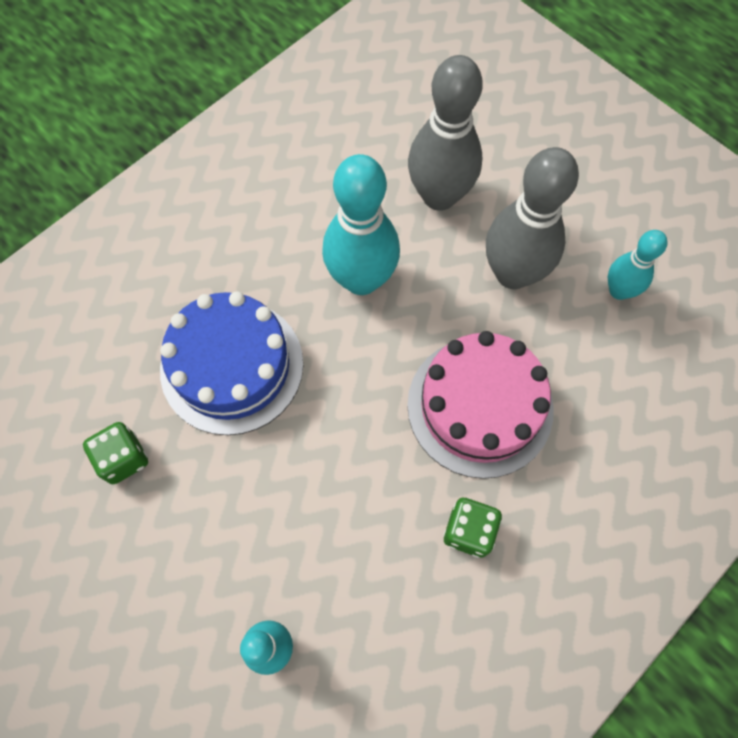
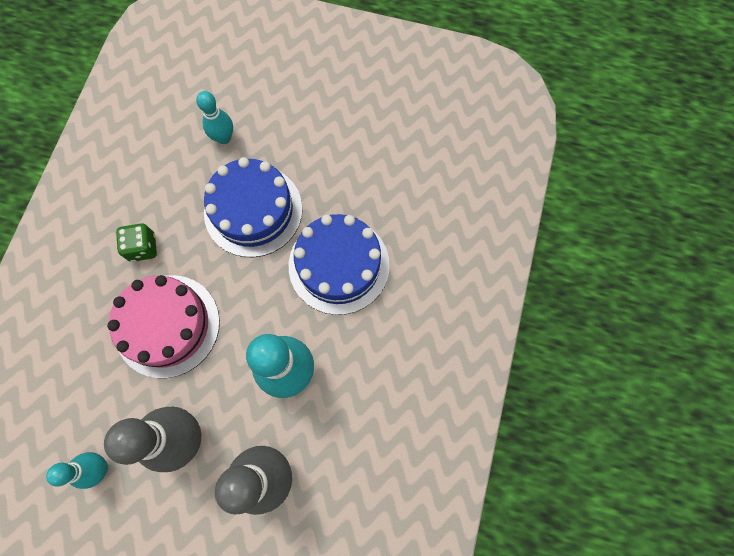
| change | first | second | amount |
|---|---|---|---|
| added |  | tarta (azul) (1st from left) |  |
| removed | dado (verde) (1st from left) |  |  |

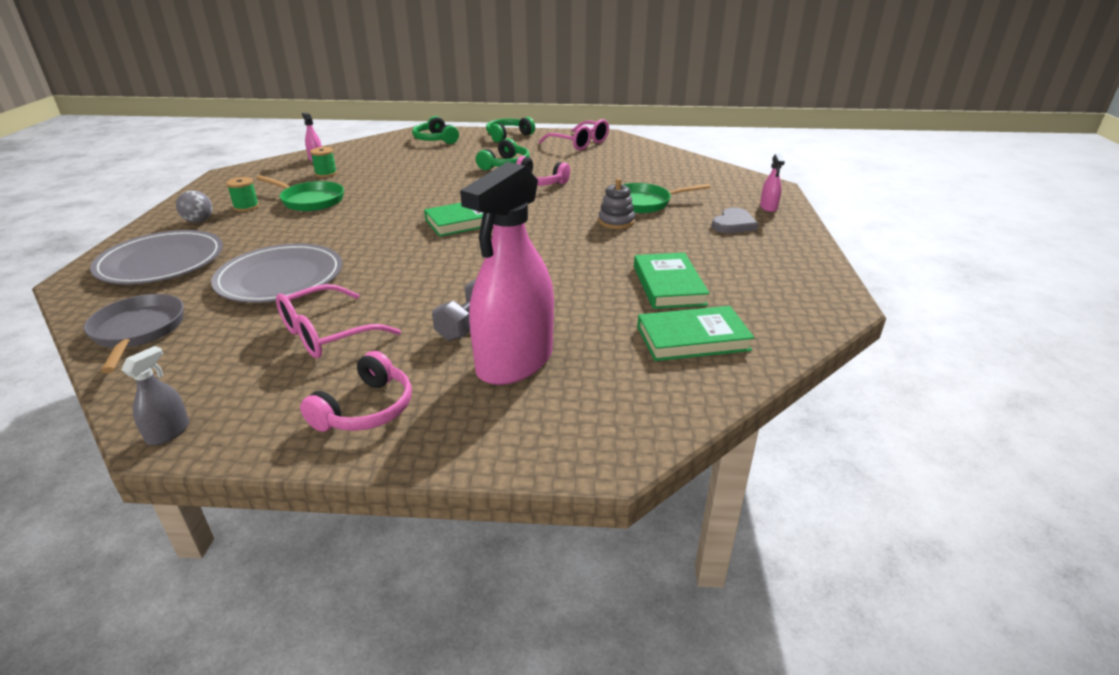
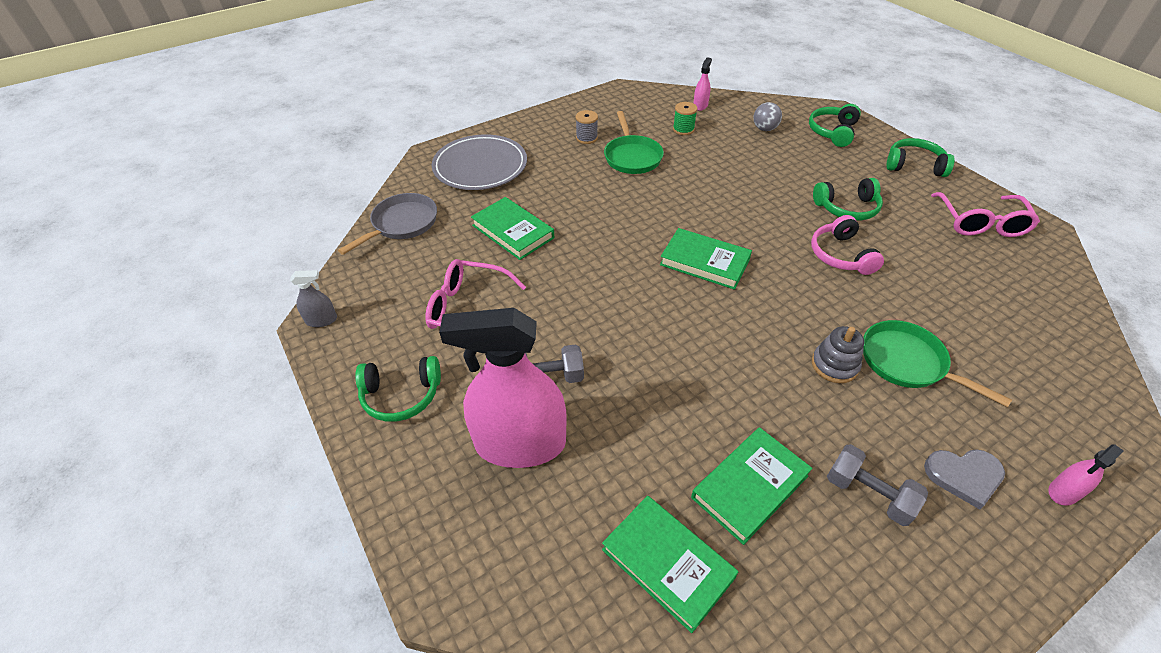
| change | first | second | amount |
|---|---|---|---|
| recoloured | auriculares (rosa) (1st from left) | auriculares (verde) (1st from left) |  |
| replaced | plato (gris) (2nd from left) | libro (verde) (1st from left) |  |
| recoloured | carrete (verde) (1st from left) | carrete (gris) |  |
| moved | pelota (gris) |  |  |
| added |  | mancuerna (gris) (2nd from left) |  |

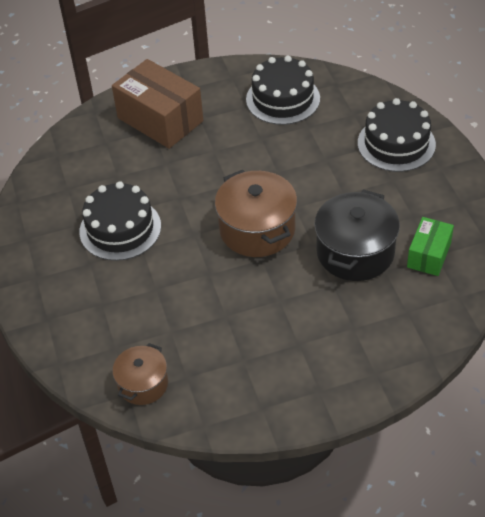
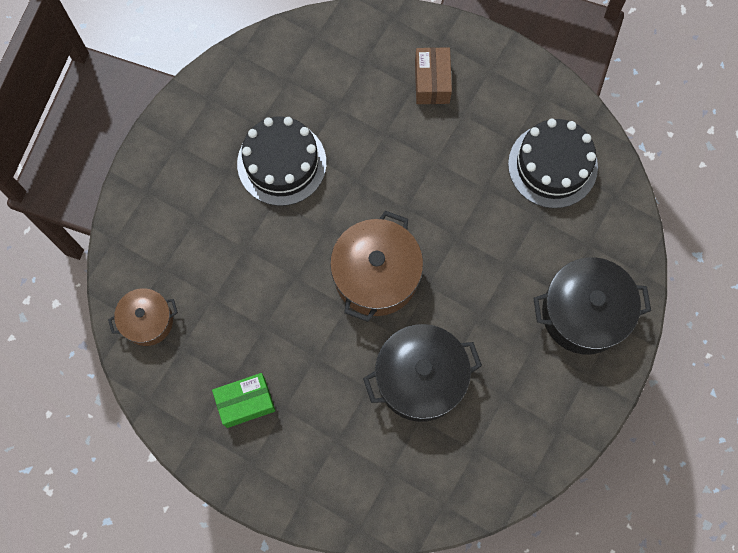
| change | first | second | amount |
|---|---|---|---|
| moved | caja (verde) |  |  |
| resized | caja (marrón) |  | x0.56 |
| replaced | tarta (negro) (3rd from left) | olla (negro) (2nd from left) |  |

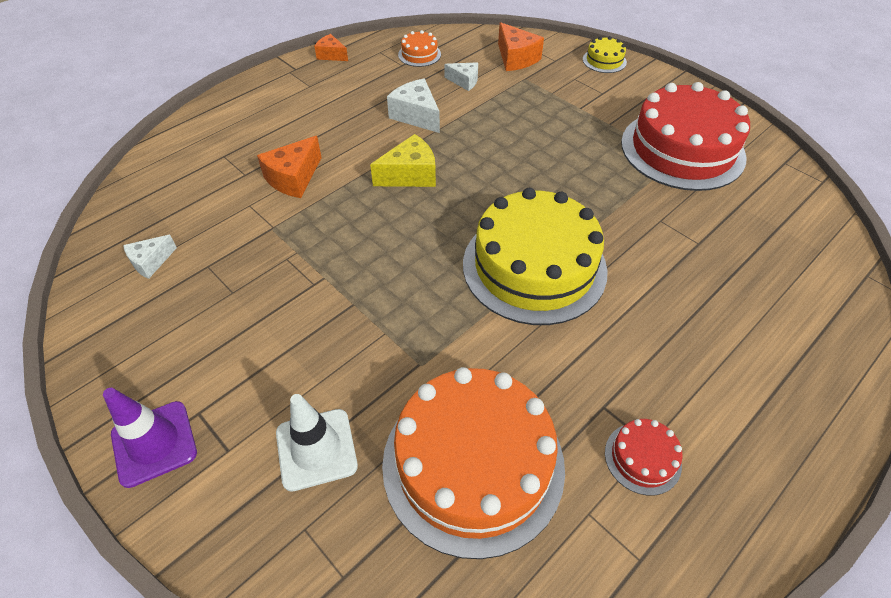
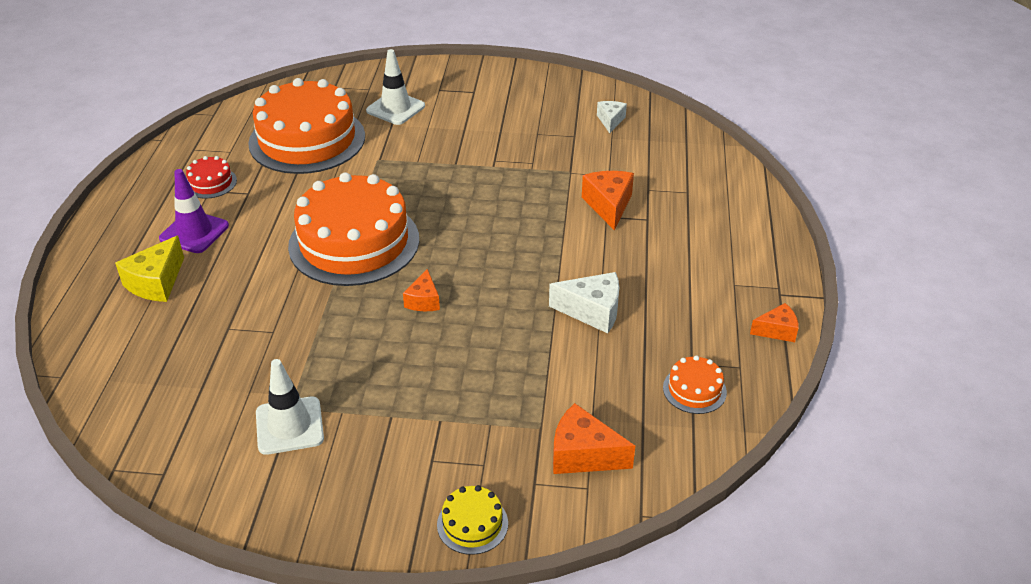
| change | first | second | amount |
|---|---|---|---|
| moved | queso (amarillo) |  |  |
| moved | cono de tráfico (morado) |  |  |
| replaced | tarta (rojo) (2nd from left) | cono de tráfico (blanco) (1st from left) |  |
| recoloured | tarta (amarillo) (1st from left) | tarta (naranja) (2nd from left) |  |
| added |  | queso (naranja) (1st from left) |  |
| removed | queso (blanco) (3rd from left) |  |  |

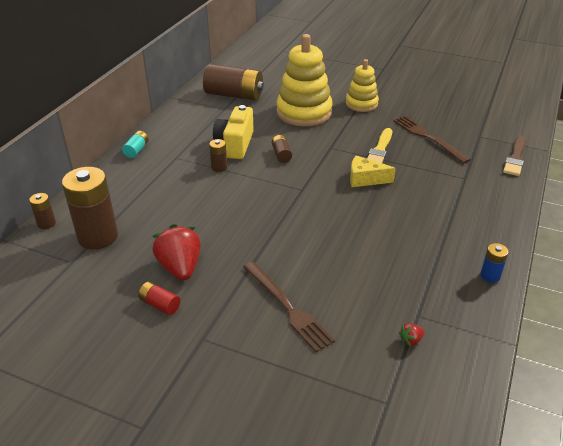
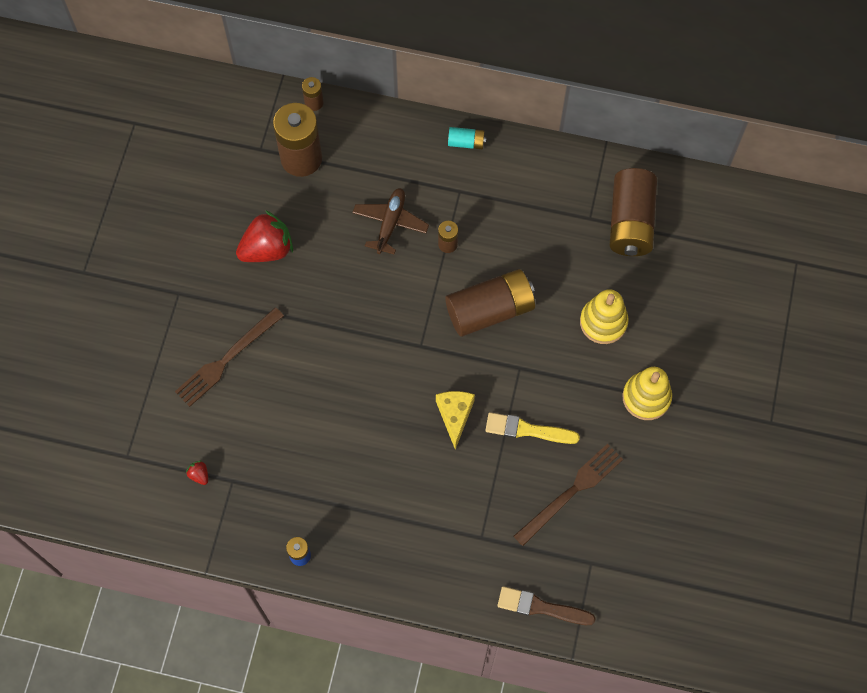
| change | first | second | amount |
|---|---|---|---|
| added |  | avión (marrón) |  |
| resized | pila (marrón) (5th from left in the first image) | pila (marrón) (4th from left) | x2.17 |
| resized | juguete apilable (amarillo) (1st from left) |  | x0.60 |
| removed | pila (rojo) |  |  |
| removed | cámara (amarillo) |  |  |

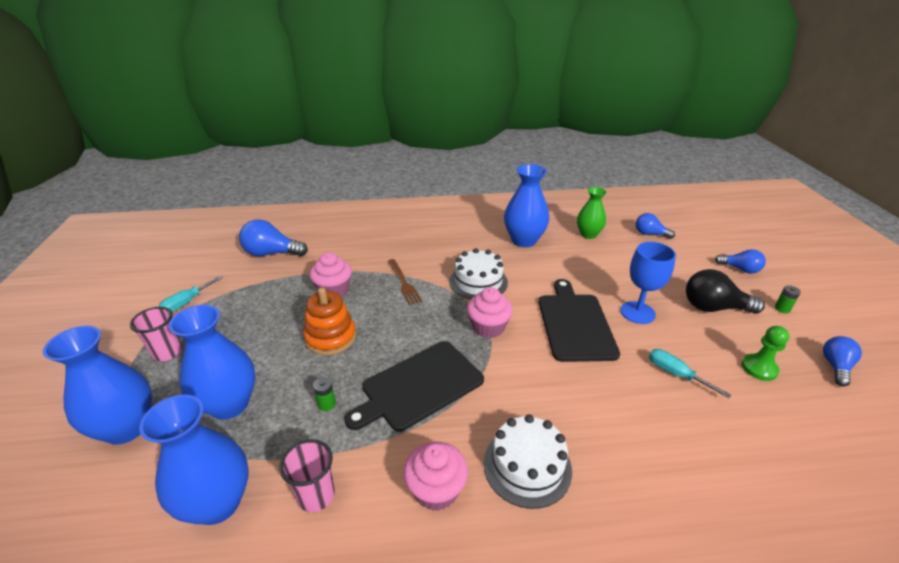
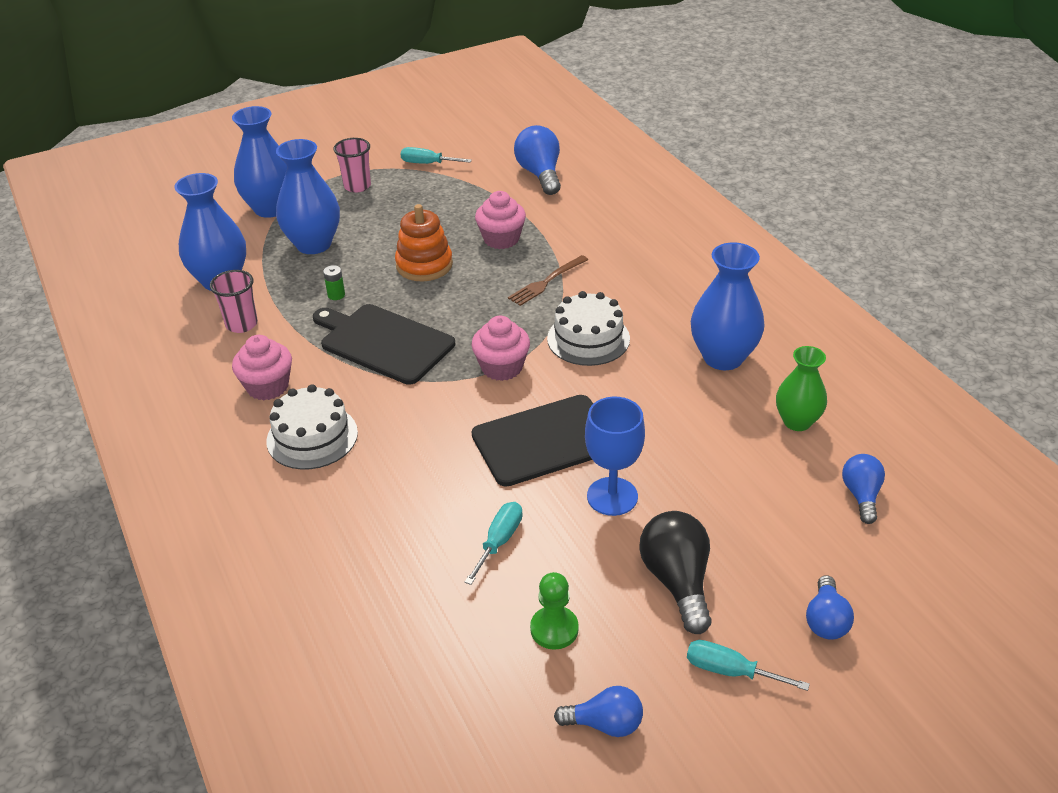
| change | first | second | amount |
|---|---|---|---|
| replaced | pila (verde) (2nd from left) | destornillador (turquesa) (3rd from left) |  |

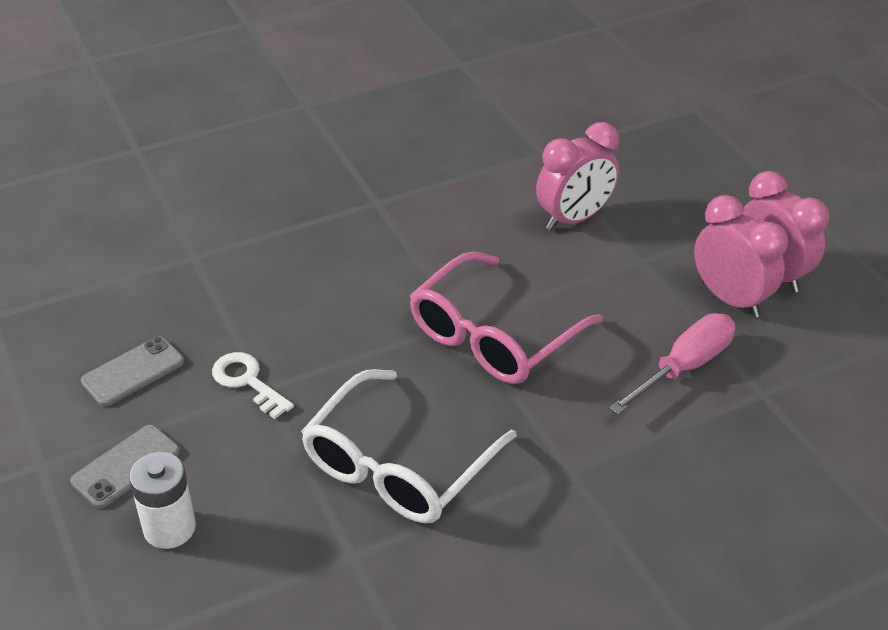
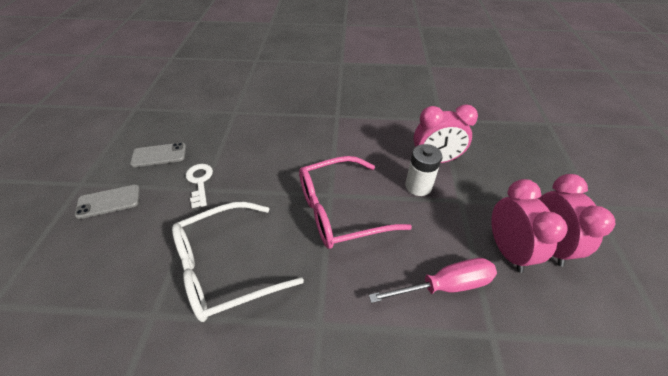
| change | first | second | amount |
|---|---|---|---|
| moved | pila (blanco) |  |  |

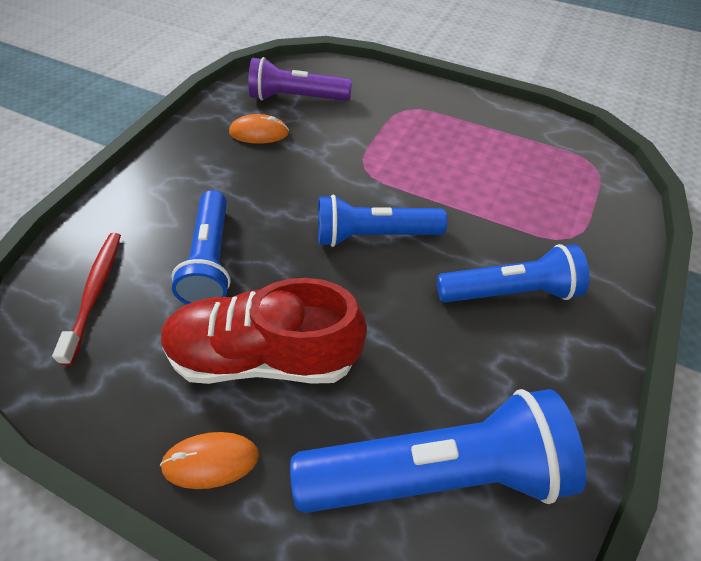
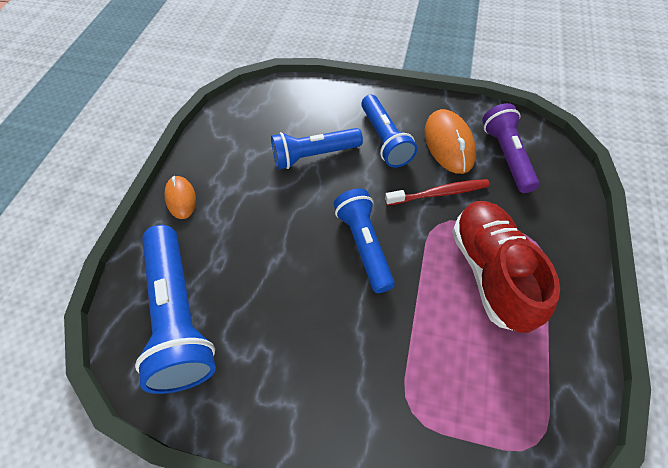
| change | first | second | amount |
|---|---|---|---|
| moved | lámpara de mano (azul) (4th from left) |  |  |
| moved | cepillo de dientes (rojo) |  |  |
| resized | ratón (naranja) (2nd from left) |  | x1.63 |
| moved | zapato (rojo) |  |  |

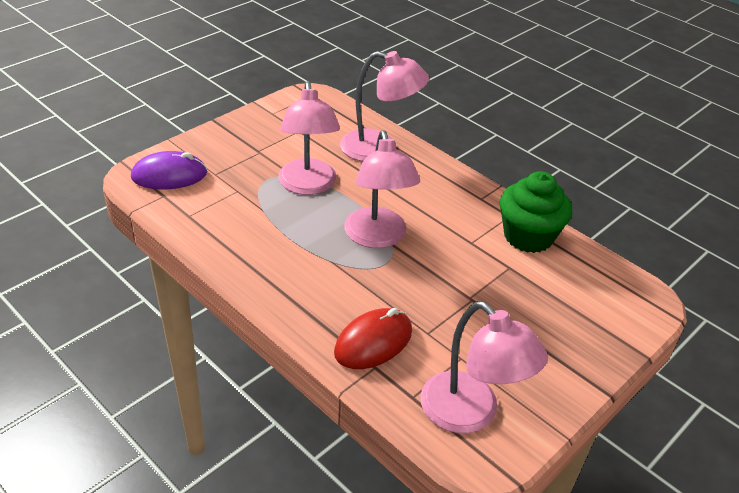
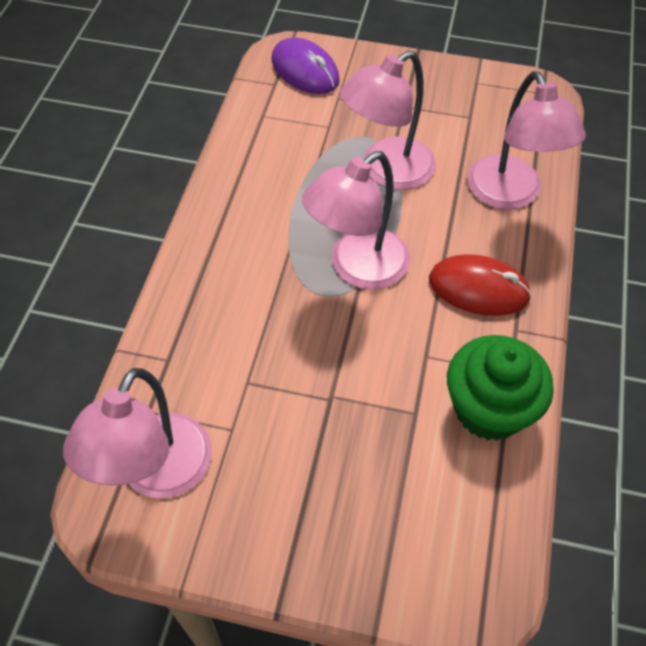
| change | first | second | amount |
|---|---|---|---|
| moved | ratón (rojo) |  |  |

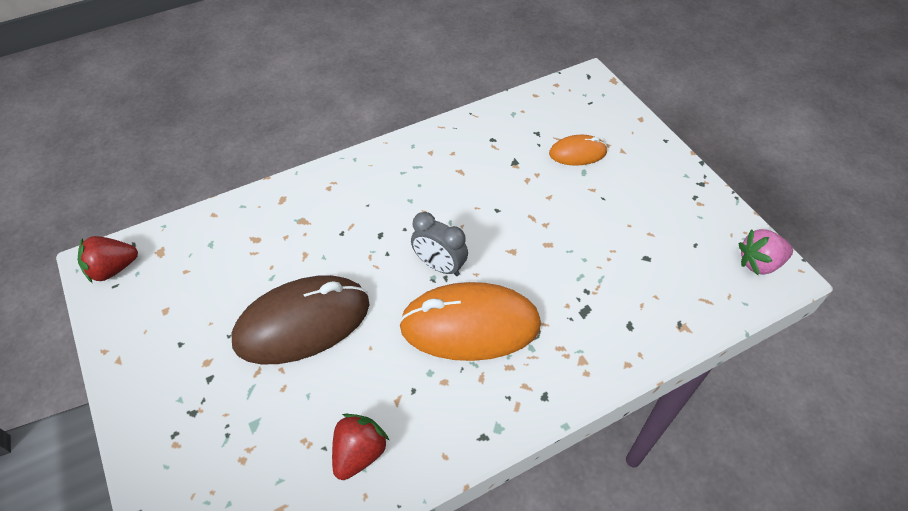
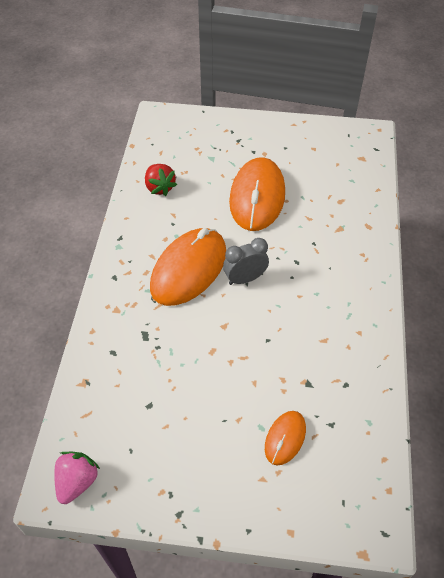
| change | first | second | amount |
|---|---|---|---|
| recoloured | ratón (marrón) | ratón (naranja) (2nd from left) |  |
| removed | fresa (rojo) (1st from left) |  |  |

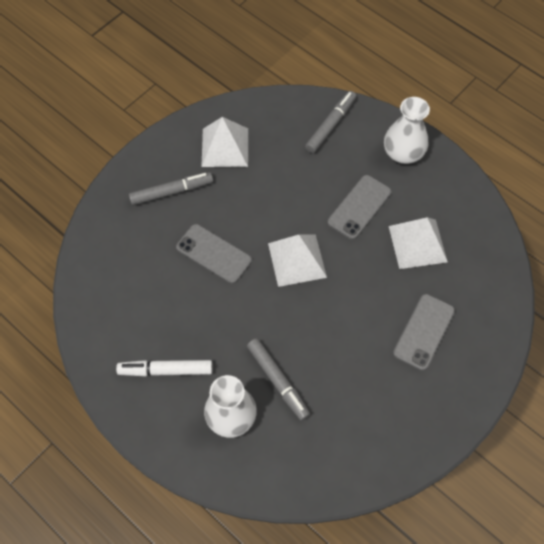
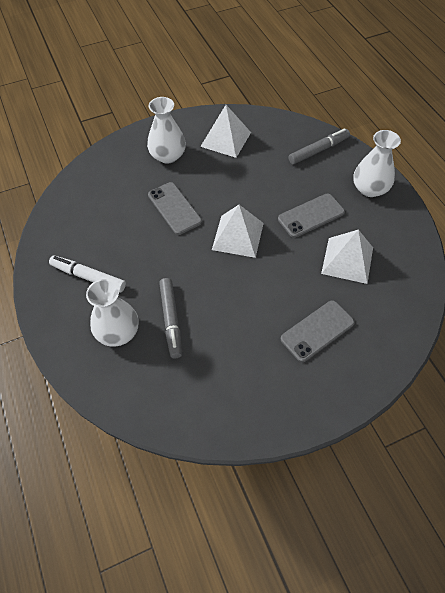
| change | first | second | amount |
|---|---|---|---|
| replaced | rotulador (gris) (1st from left) | florero (blanco) (2nd from left) |  |

